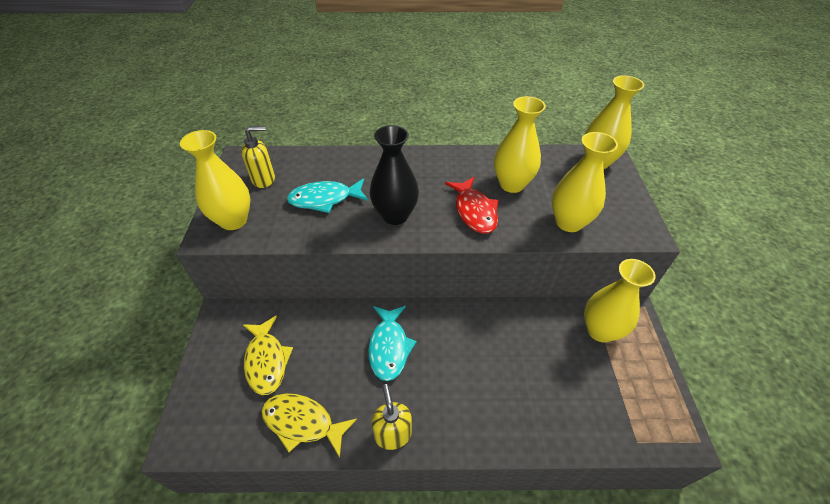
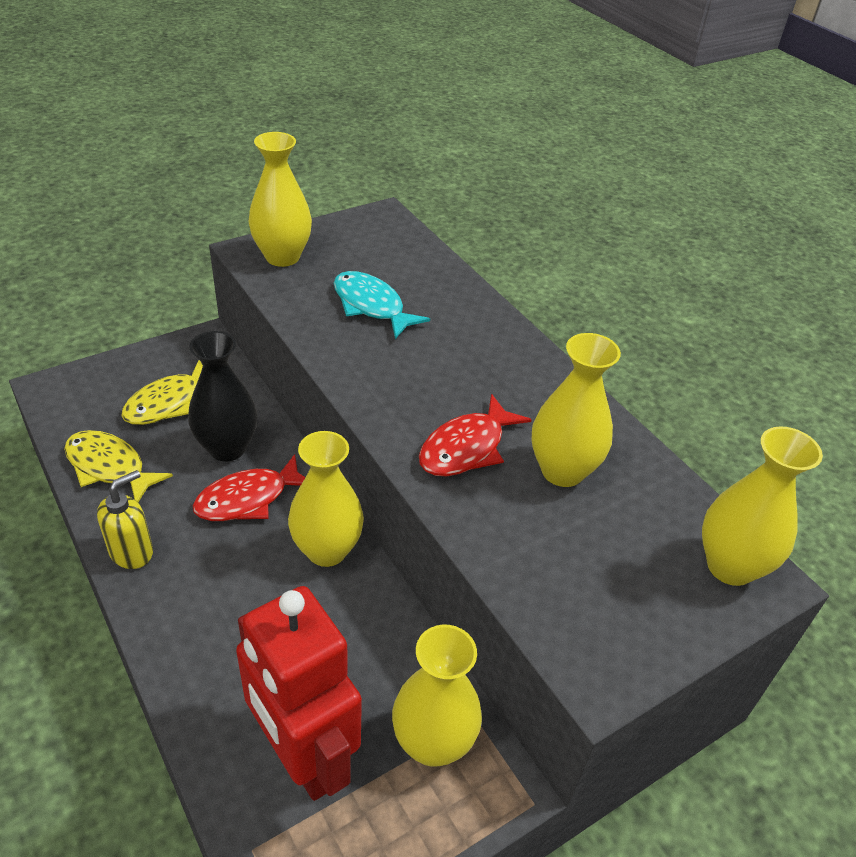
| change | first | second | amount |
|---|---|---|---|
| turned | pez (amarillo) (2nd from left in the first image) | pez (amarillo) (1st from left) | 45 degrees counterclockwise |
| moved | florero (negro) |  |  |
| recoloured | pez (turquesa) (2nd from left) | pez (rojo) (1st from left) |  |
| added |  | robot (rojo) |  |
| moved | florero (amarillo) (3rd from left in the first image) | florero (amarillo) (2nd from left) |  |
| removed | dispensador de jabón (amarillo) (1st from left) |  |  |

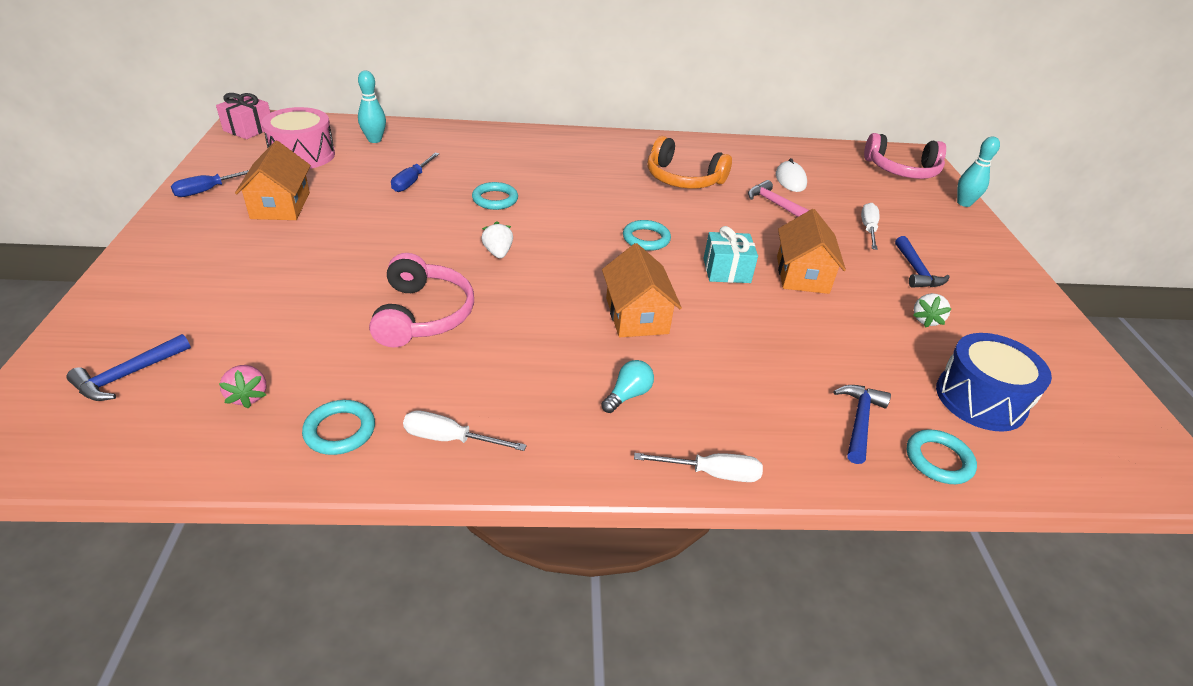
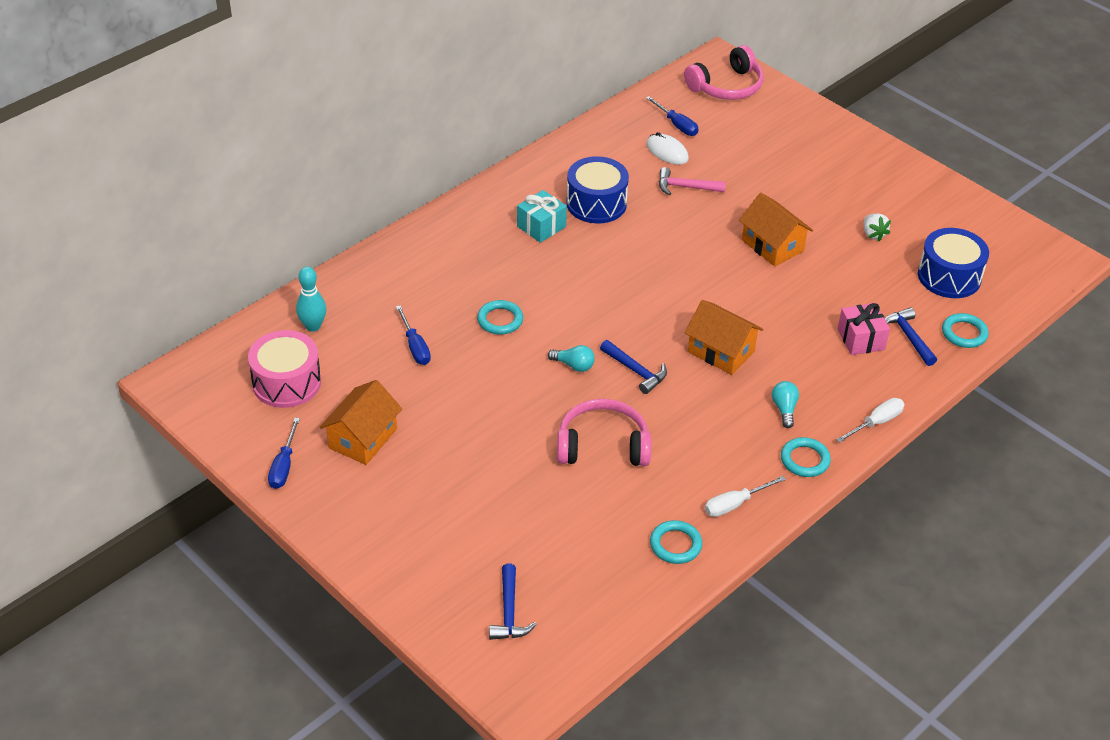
| change | first | second | amount |
|---|---|---|---|
| turned | casa (naranja) (1st from left) |  | 75 degrees clockwise |
| moved | regalo (turquesa) |  |  |
| replaced | fresa (blanco) (1st from left) | bombilla (turquesa) (1st from left) |  |
| turned | auriculares (rosa) (1st from left) |  | 45 degrees counterclockwise |
| replaced | auriculares (naranja) | tambor (azul) (1st from left) |  |
| moved | martillo (azul) (3rd from left in the first image) | martillo (azul) (2nd from left) |  |
| added |  | destornillador (azul) (3rd from left) |  |
| moved | anillo (turquesa) (3rd from left) |  |  |
| moved | regalo (rosa) |  |  |
| removed | fresa (rosa) |  |  |
| removed | destornillador (blanco) (3rd from left) |  |  |
| removed | bolo (turquesa) (2nd from left) |  |  |

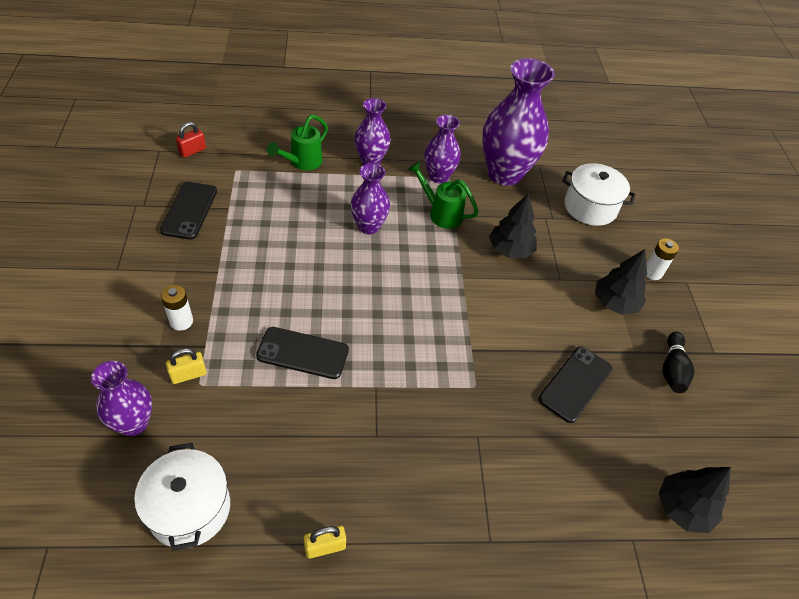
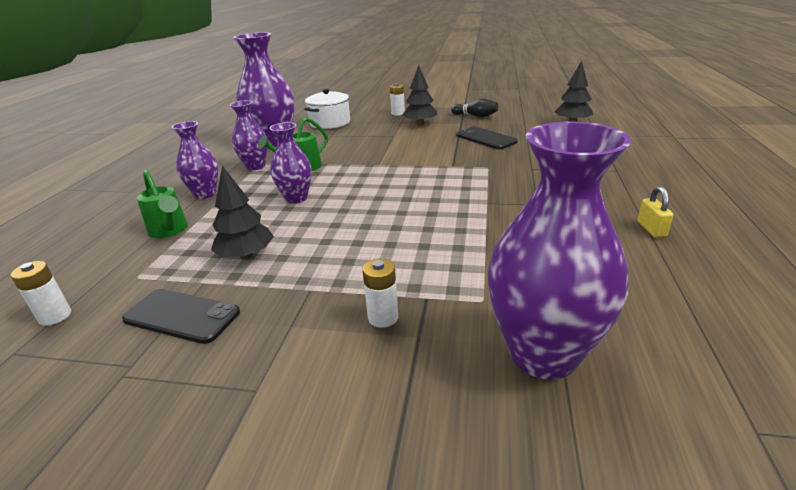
| change | first | second | amount |
|---|---|---|---|
| replaced | candado (rojo) | pila (blanco) (1st from left) |  |
| moved | árbol (negro) (1st from left) |  |  |
| resized | florero (morado) (1st from left in the first image) | florero (morado) (5th from left) | x1.78 |
| removed | olla (blanco) (1st from left) |  |  |
| removed | candado (amarillo) (1st from left) |  |  |
| removed | móvil (negro) (2nd from left) |  |  |

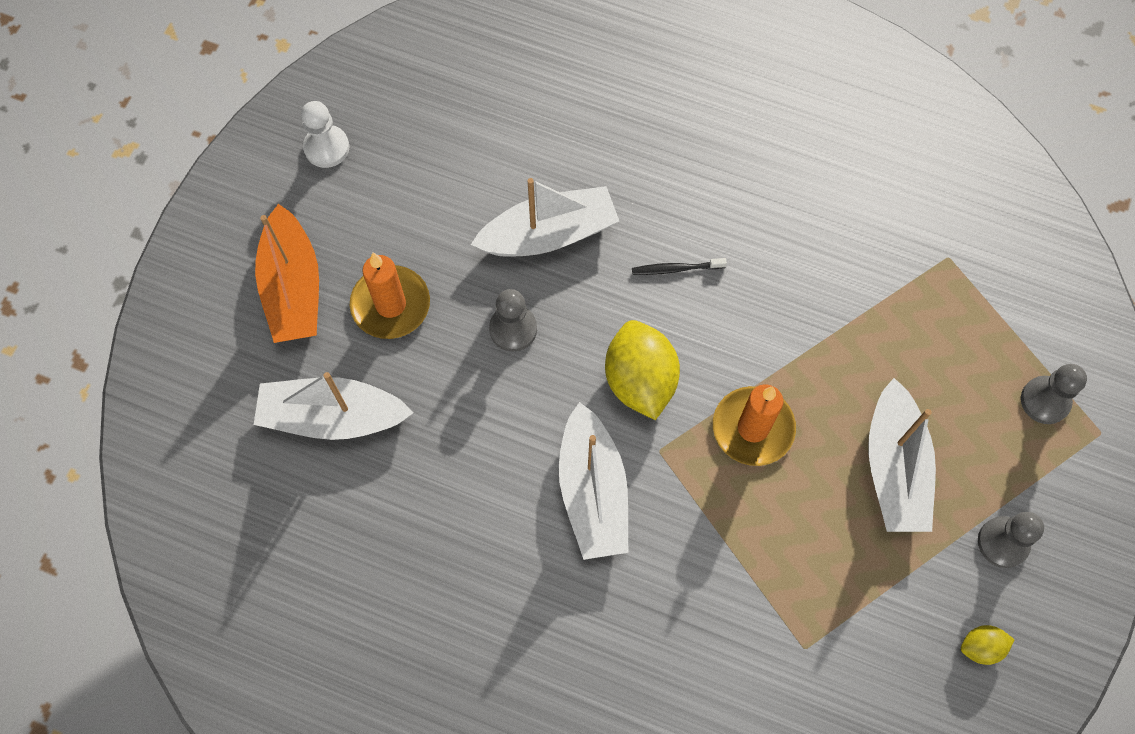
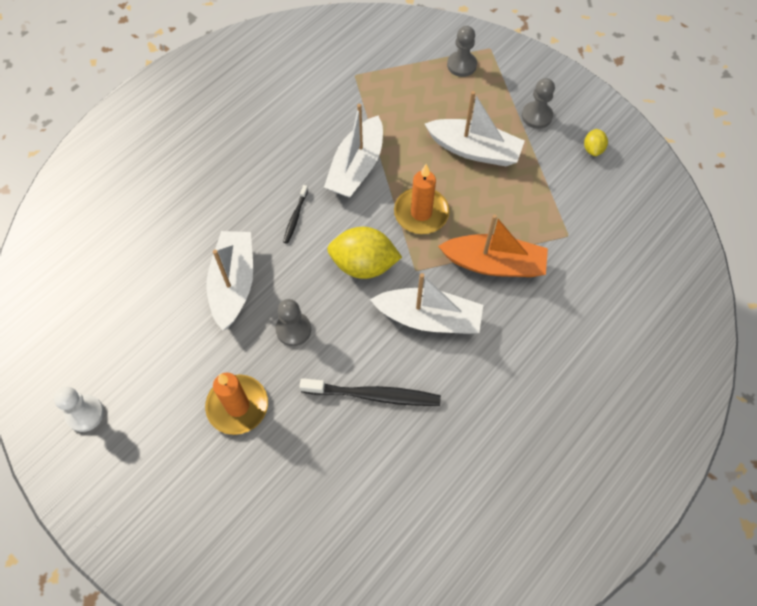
| change | first | second | amount |
|---|---|---|---|
| added |  | cepillo de dientes (negro) (2nd from left) |  |
| moved | barco (blanco) (1st from left in the first image) | barco (blanco) (2nd from left) |  |
| moved | barco (naranja) |  |  |

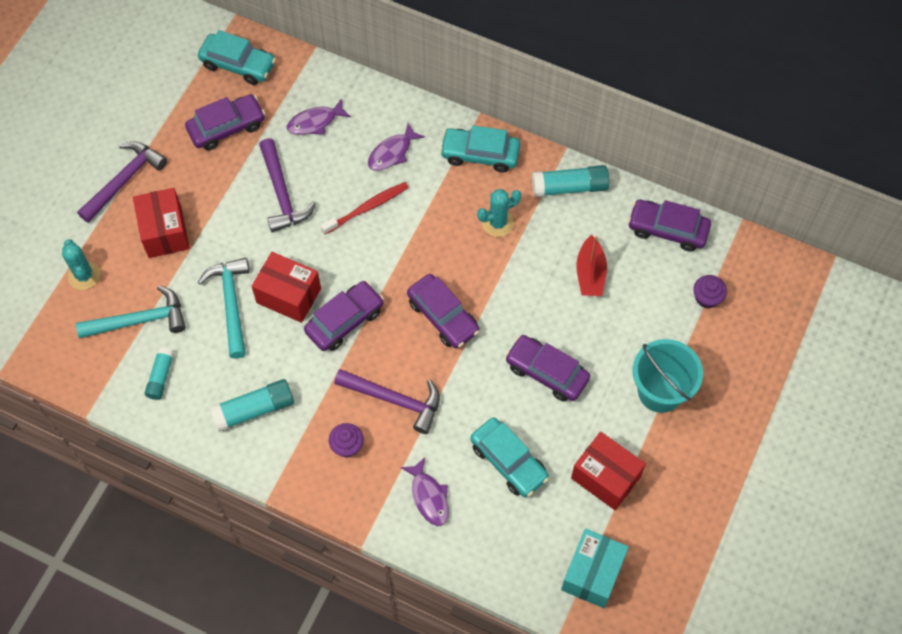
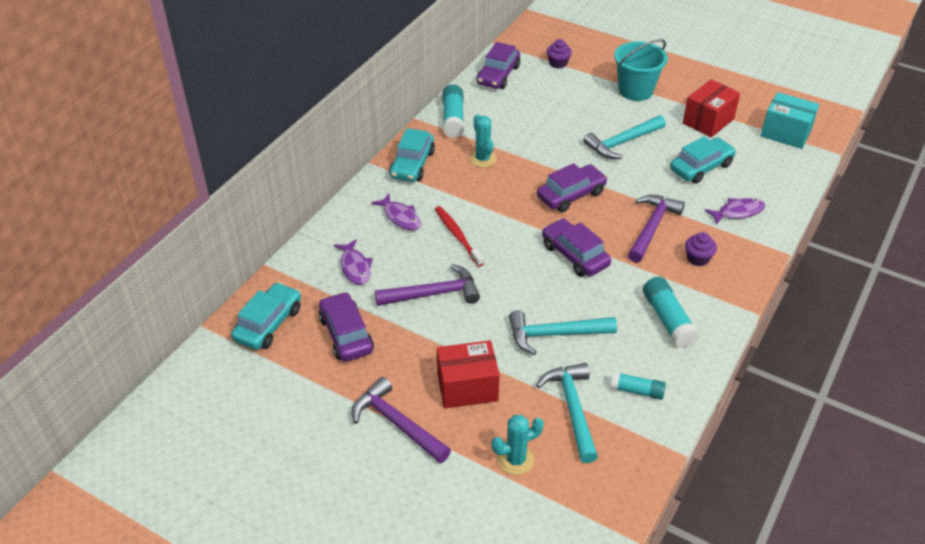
| change | first | second | amount |
|---|---|---|---|
| replaced | coche (morado) (4th from left) | martillo (turquesa) (3rd from left) |  |
| removed | caja (rojo) (2nd from left) |  |  |
| removed | barco (rojo) |  |  |

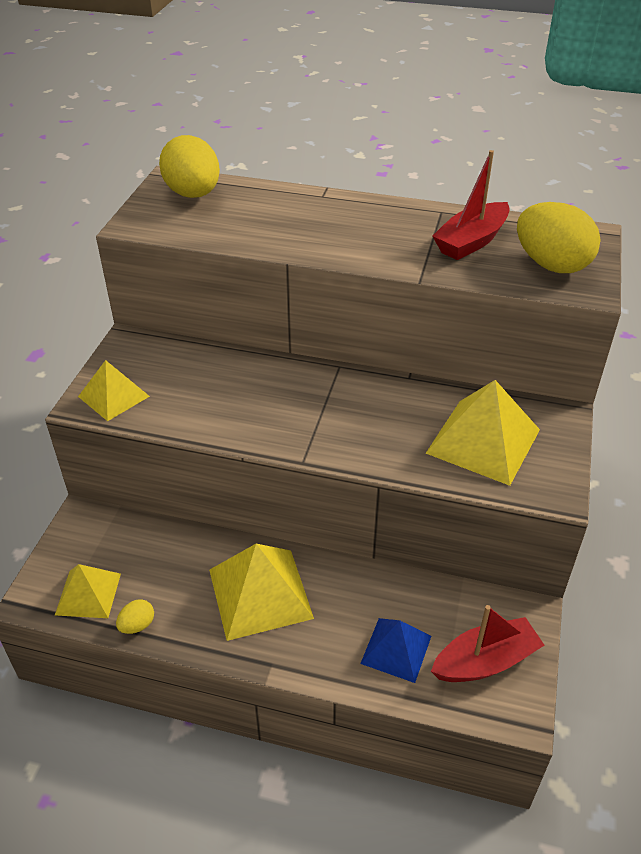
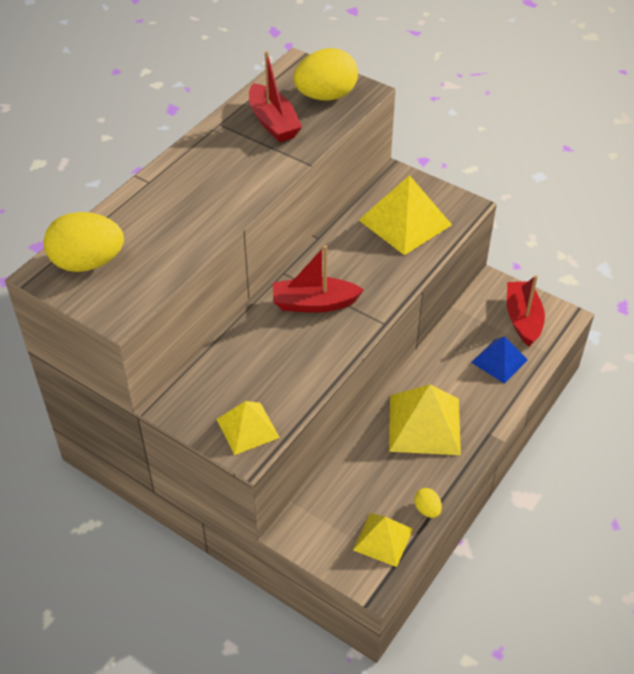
| change | first | second | amount |
|---|---|---|---|
| added |  | barco (rojo) (2nd from left) |  |

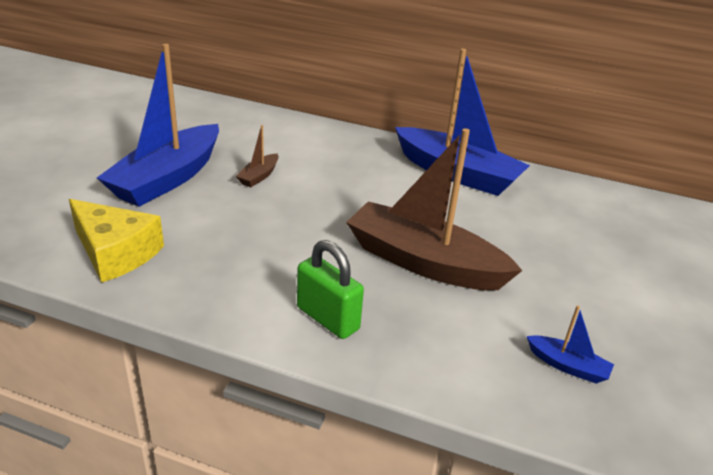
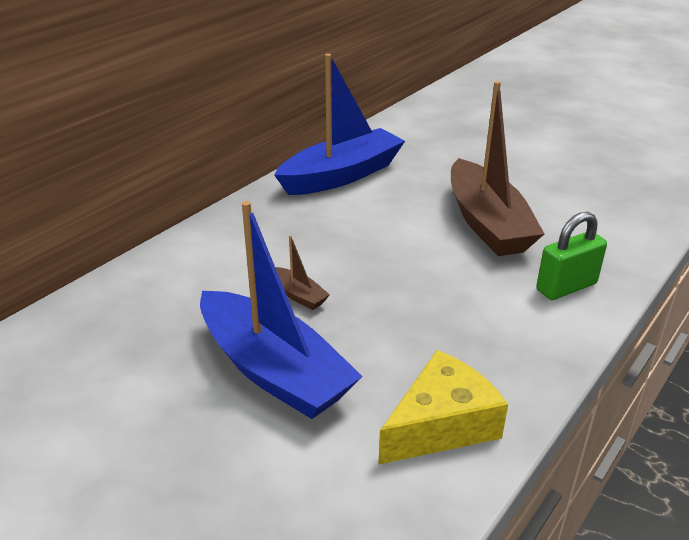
| change | first | second | amount |
|---|---|---|---|
| turned | barco (marrón) (2nd from left) |  | 60 degrees counterclockwise |
| removed | barco (azul) (3rd from left) |  |  |

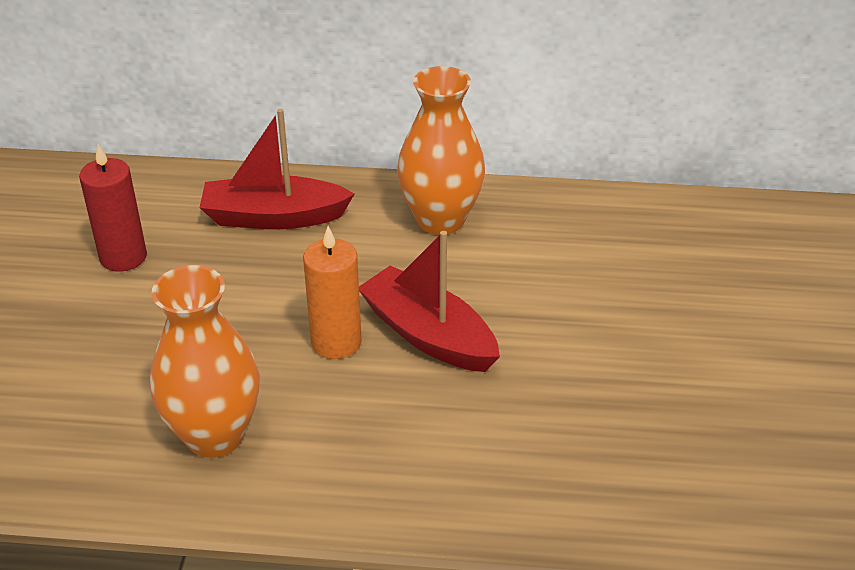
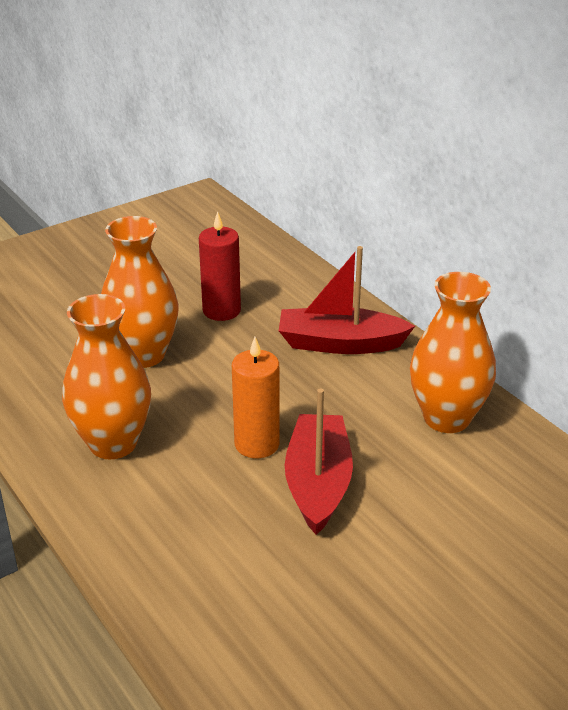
| change | first | second | amount |
|---|---|---|---|
| added |  | florero (naranja) (2nd from left) |  |
| turned | barco (rojo) (1st from left in the first image) | barco (rojo) (2nd from left) | 45 degrees counterclockwise |

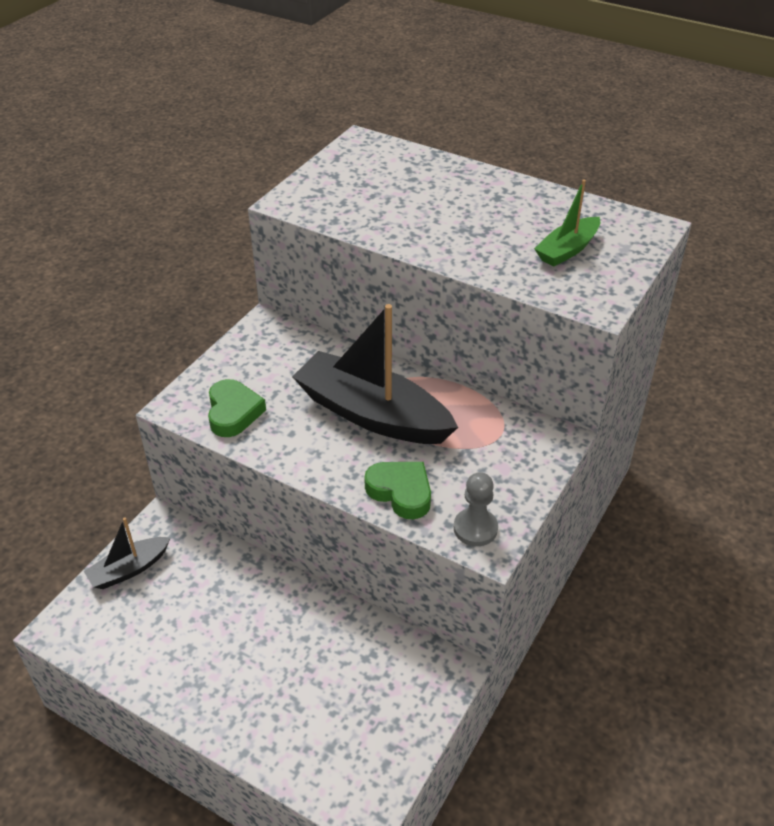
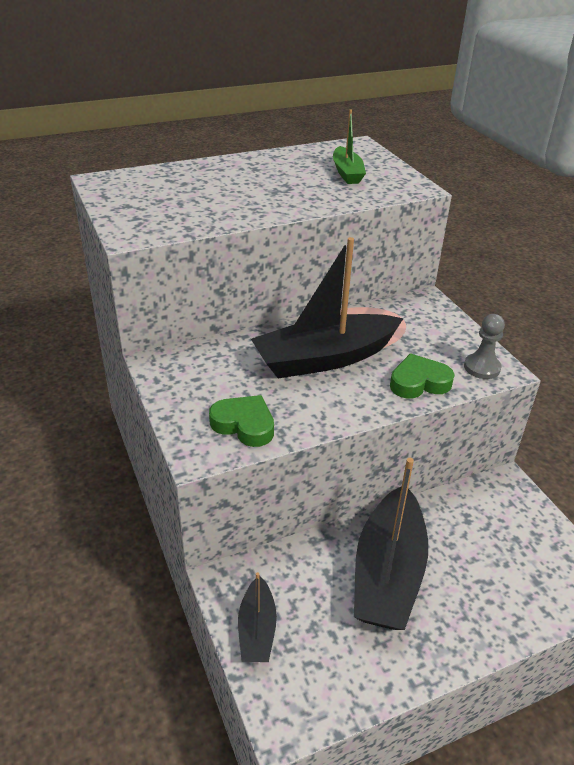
| change | first | second | amount |
|---|---|---|---|
| added |  | barco (negro) (3rd from left) |  |

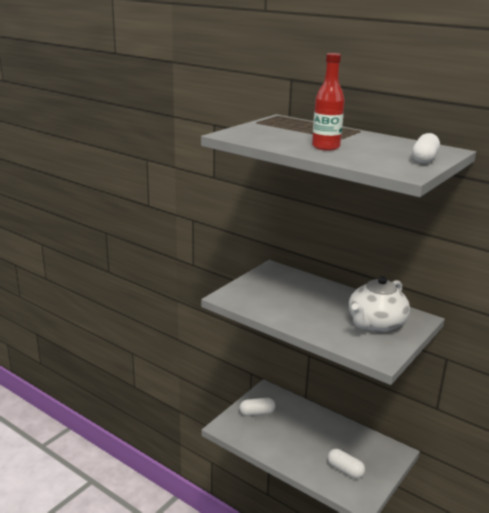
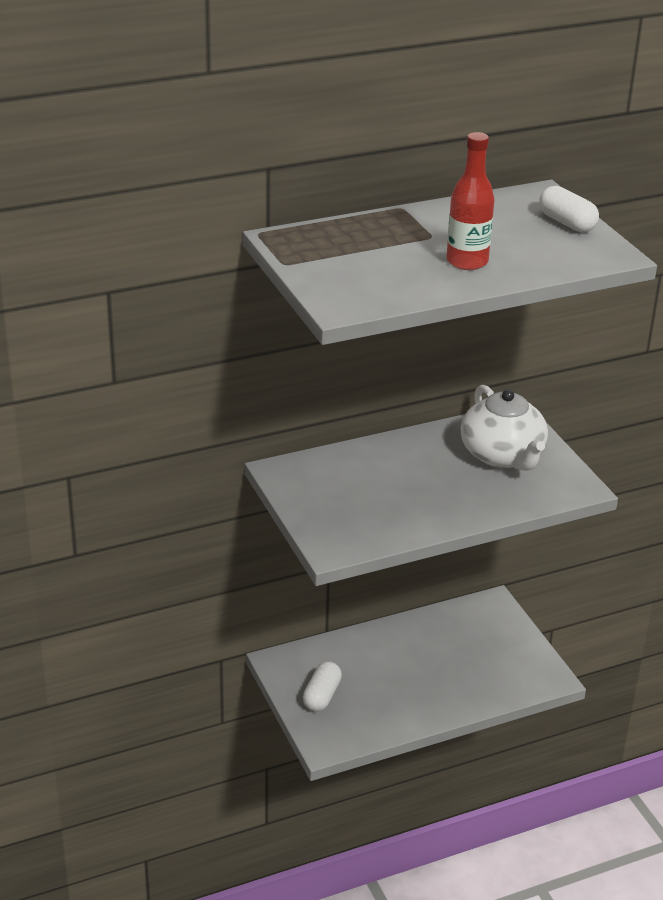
| change | first | second | amount |
|---|---|---|---|
| removed | cápsula (blanco) (2nd from left) |  |  |

